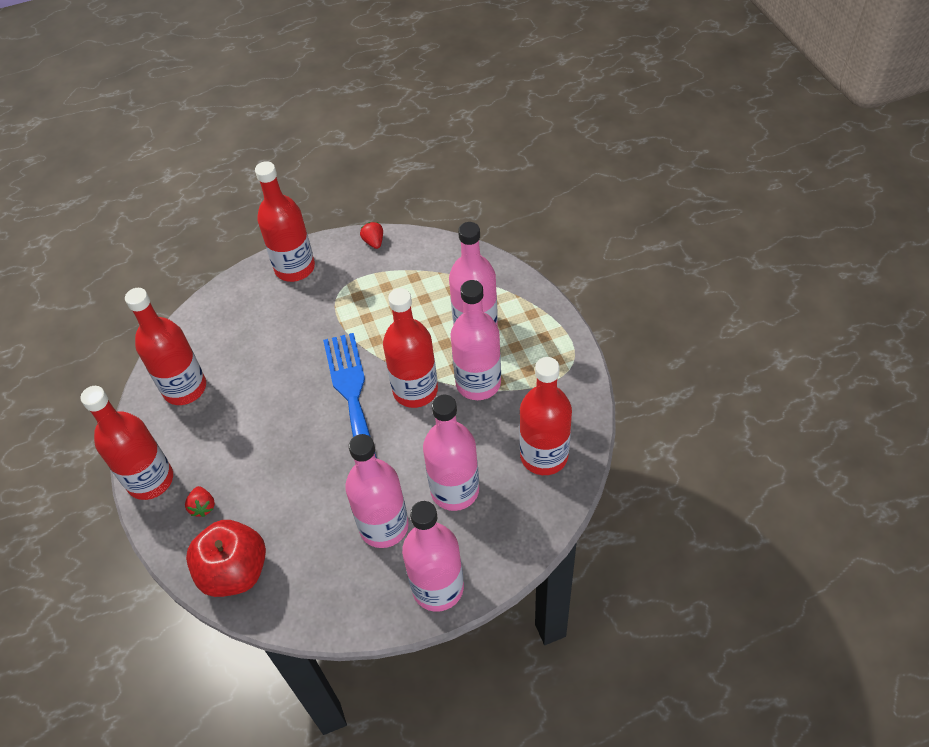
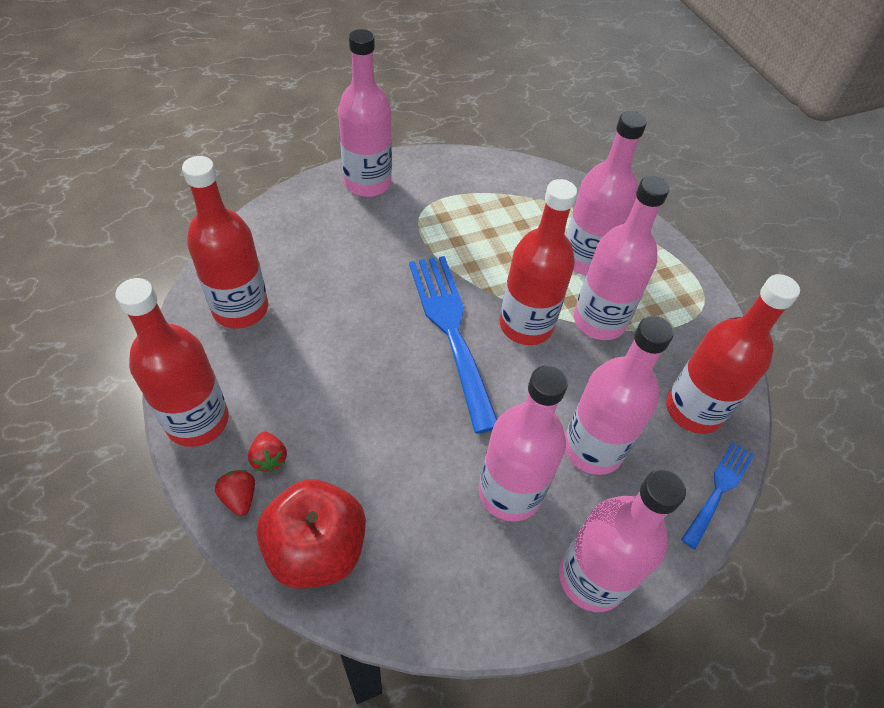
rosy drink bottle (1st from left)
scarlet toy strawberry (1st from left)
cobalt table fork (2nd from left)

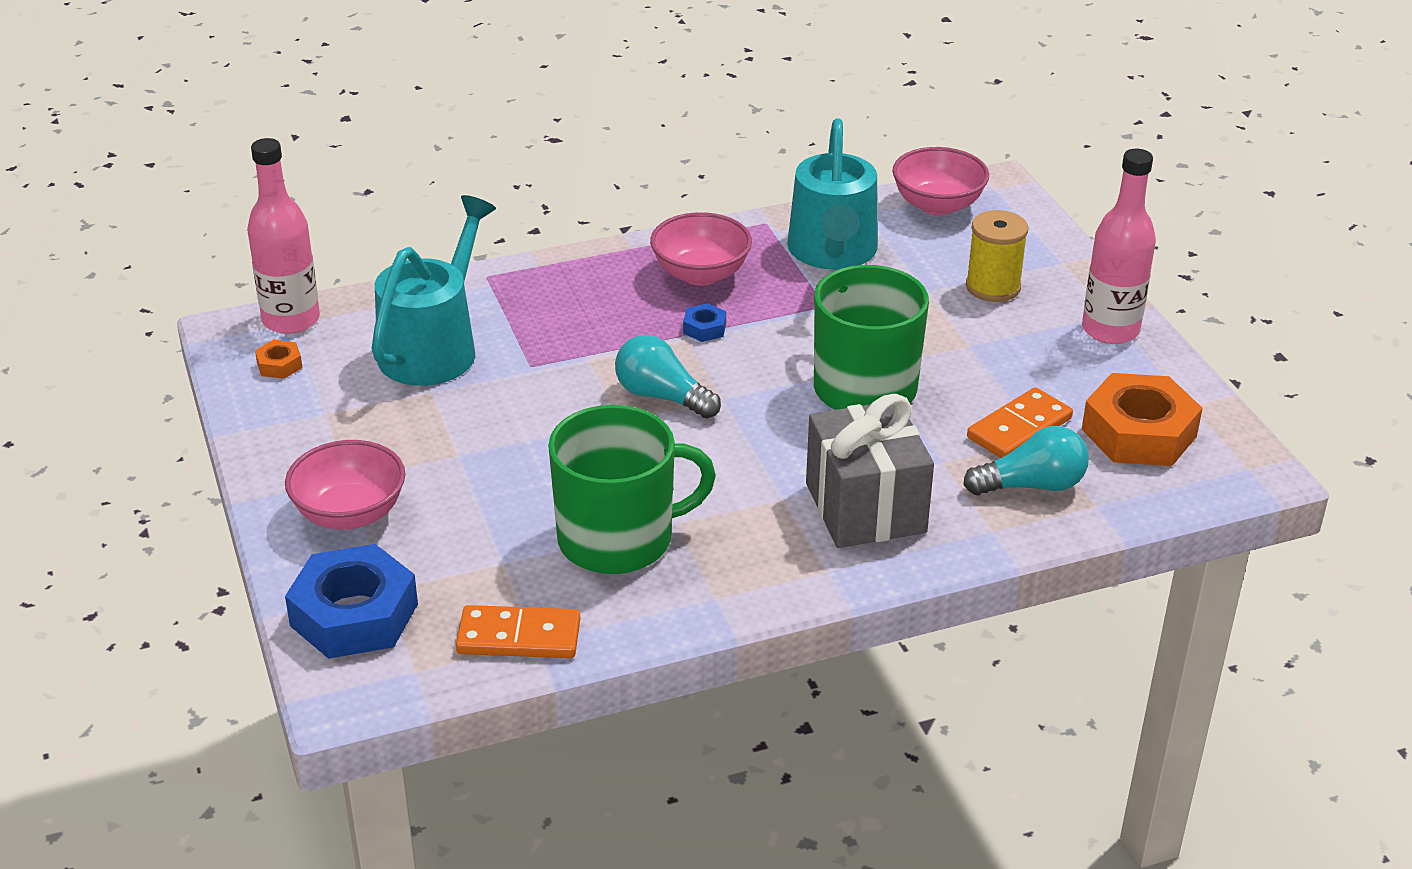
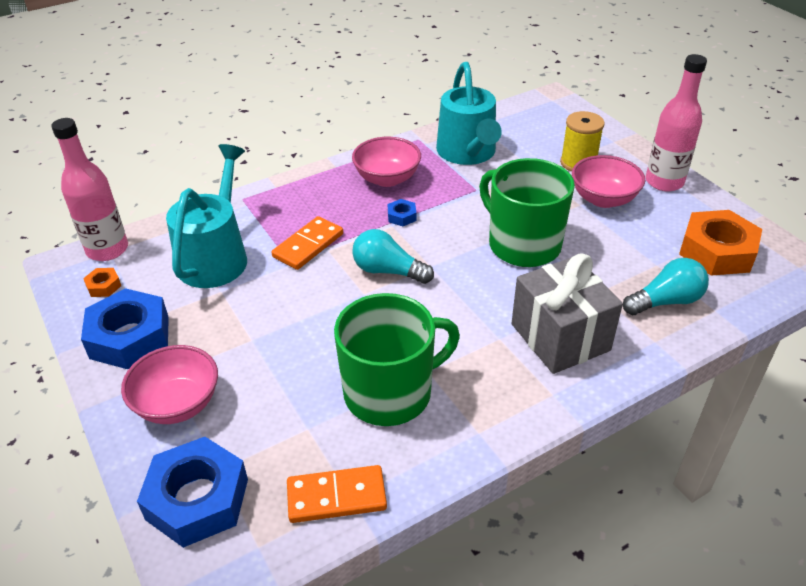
rosy bowl (3rd from left)
orange-coloured domino (1st from left)
cobalt hex nut (1st from left)

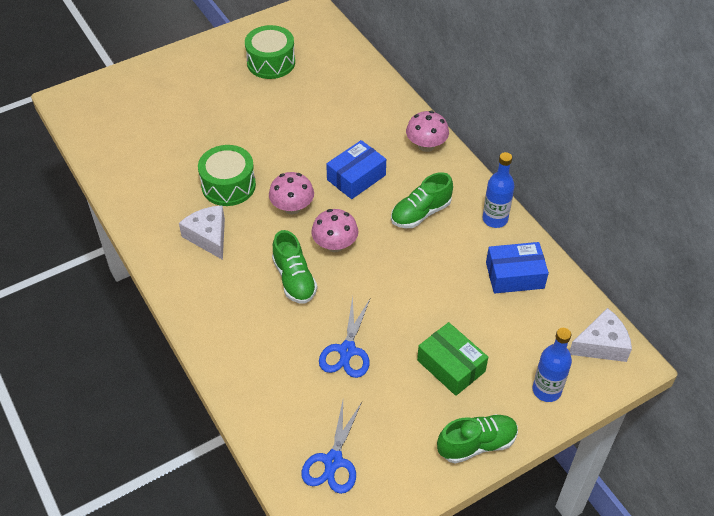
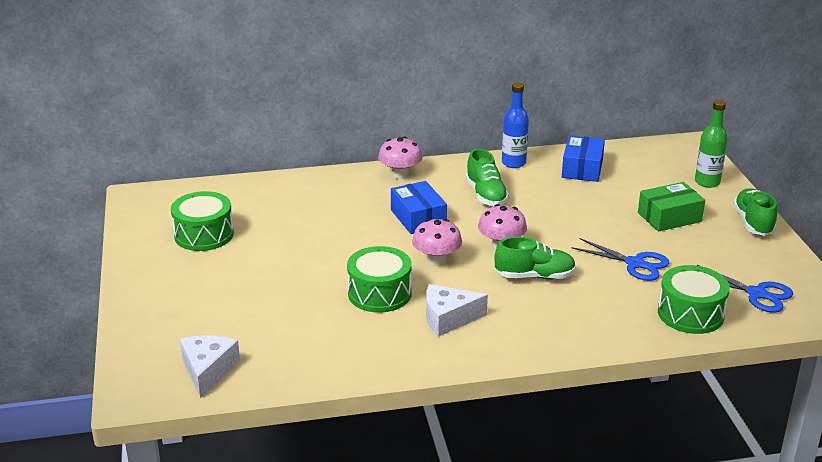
white cheese (1st from left)
leaf-green drink bottle
leaf-green toy drum (3rd from left)

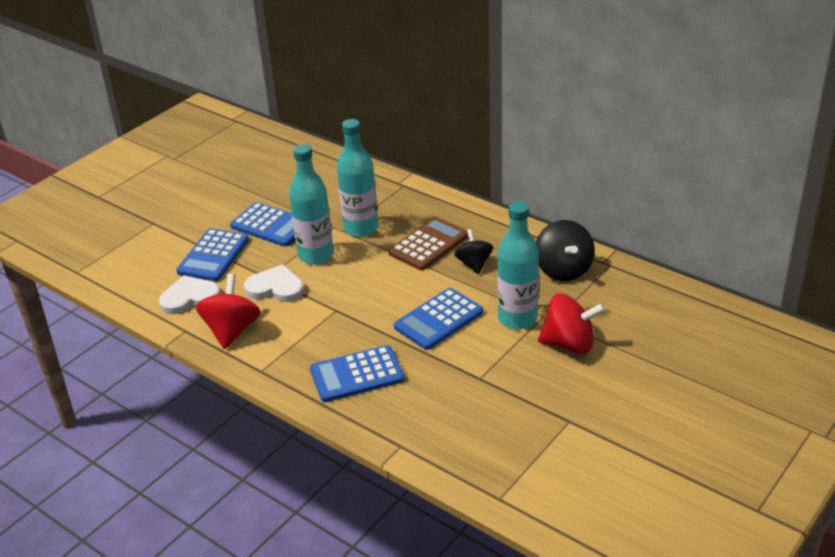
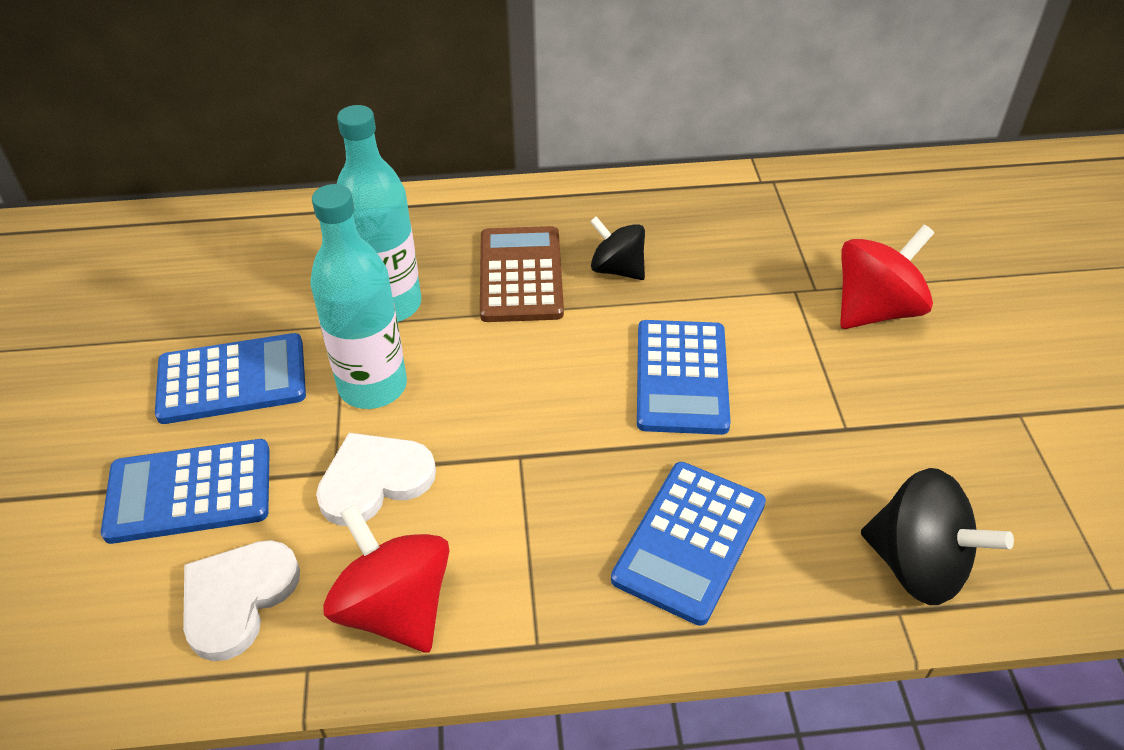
aqua drink bottle (3rd from left in the first image)
black toy top (2nd from left)
cobalt pocket calculator (1st from left)

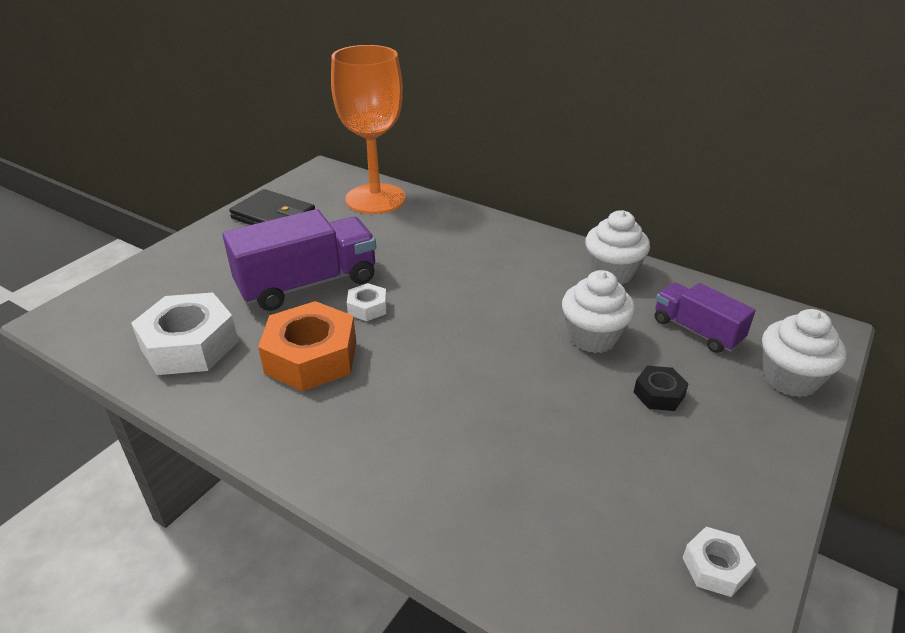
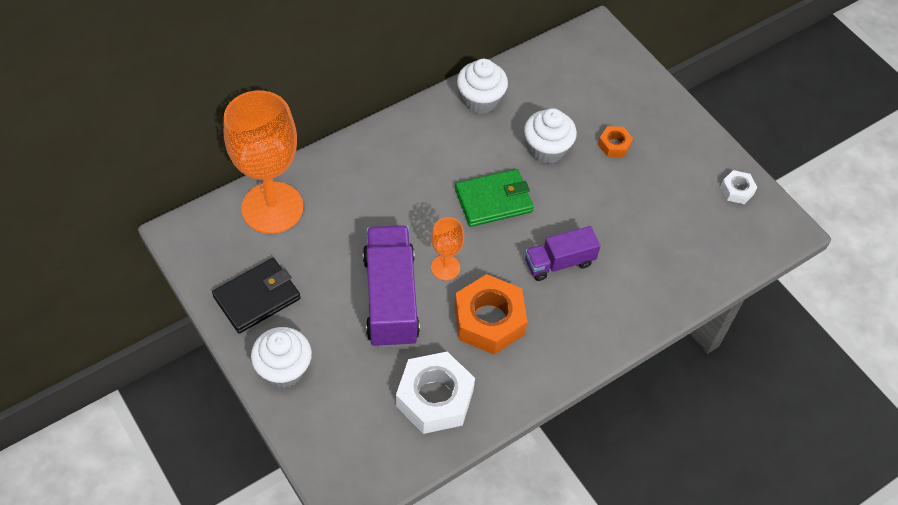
orange-coloured wine glass (2nd from left)
royal purple toy truck (2nd from left)
white cupcake (1st from left)
orange-coloured hex nut (2nd from left)
leaf-green wallet

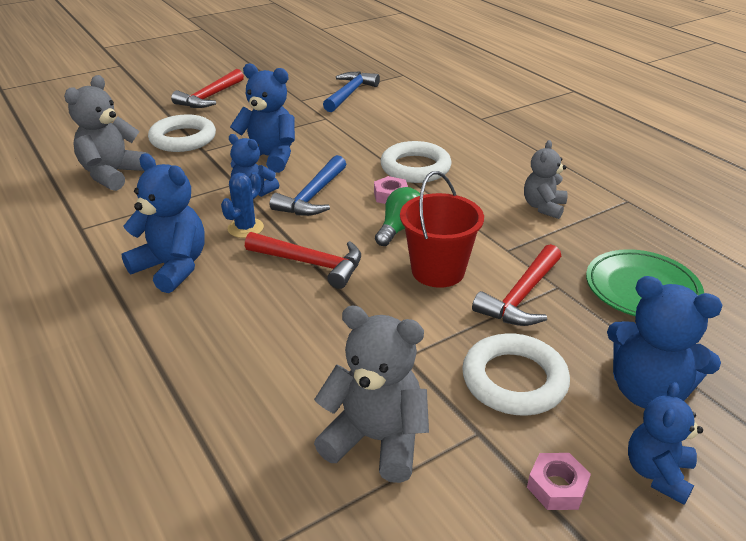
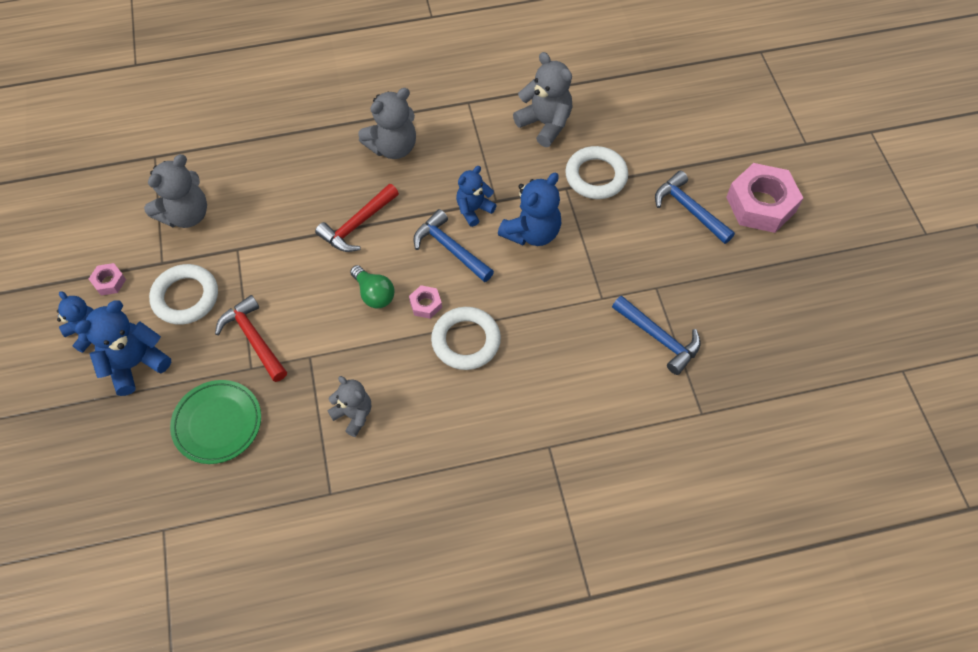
cobalt hammer (3rd from left)
gray teddy bear (3rd from left)
scarlet bucket
cobalt prickly plant
rosy hex nut (3rd from left)

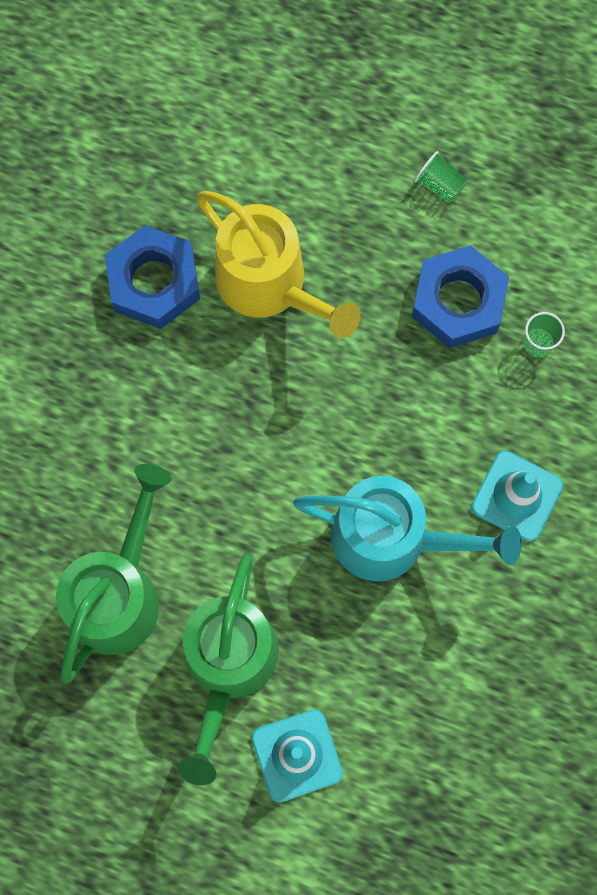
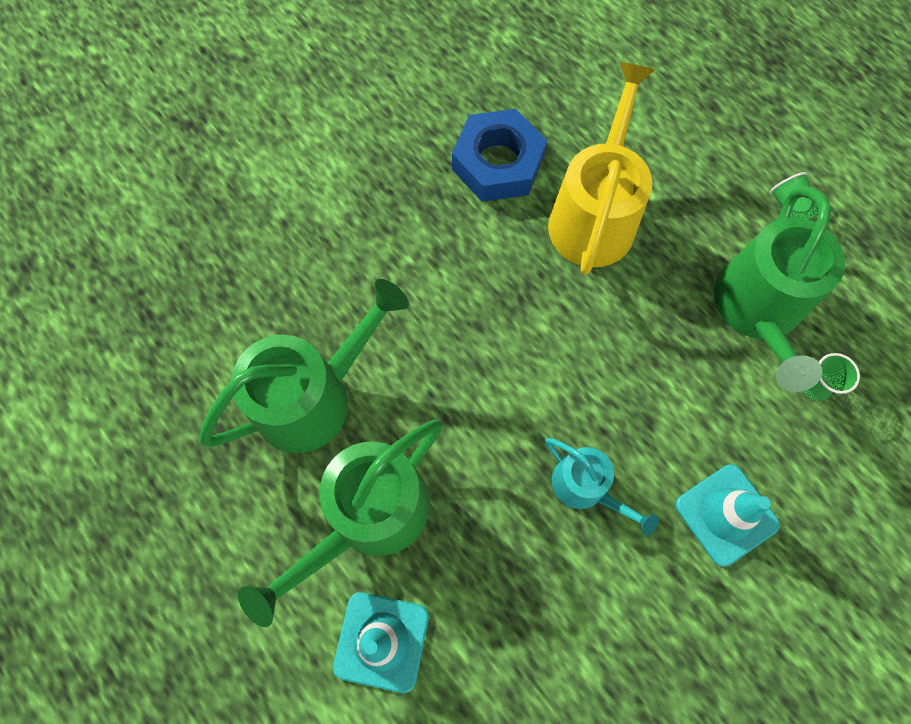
bright yellow sprinkling can
leaf-green sprinkling can (3rd from left)
aqua sprinkling can

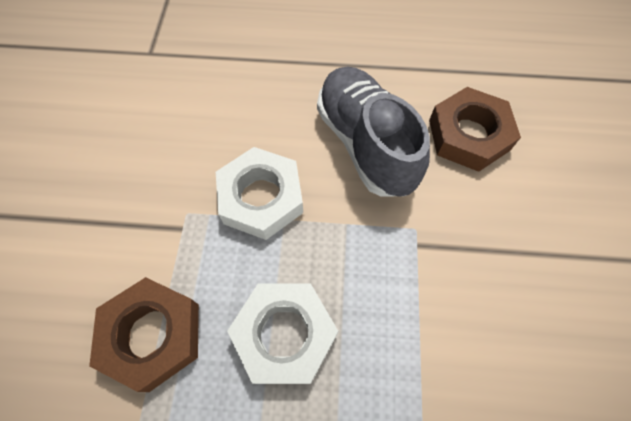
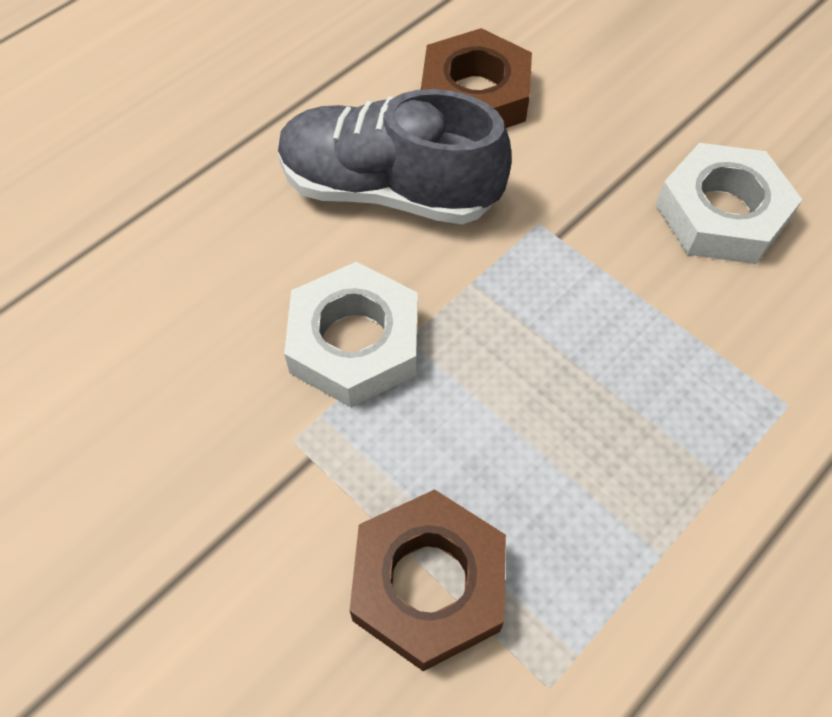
white hex nut (2nd from left)

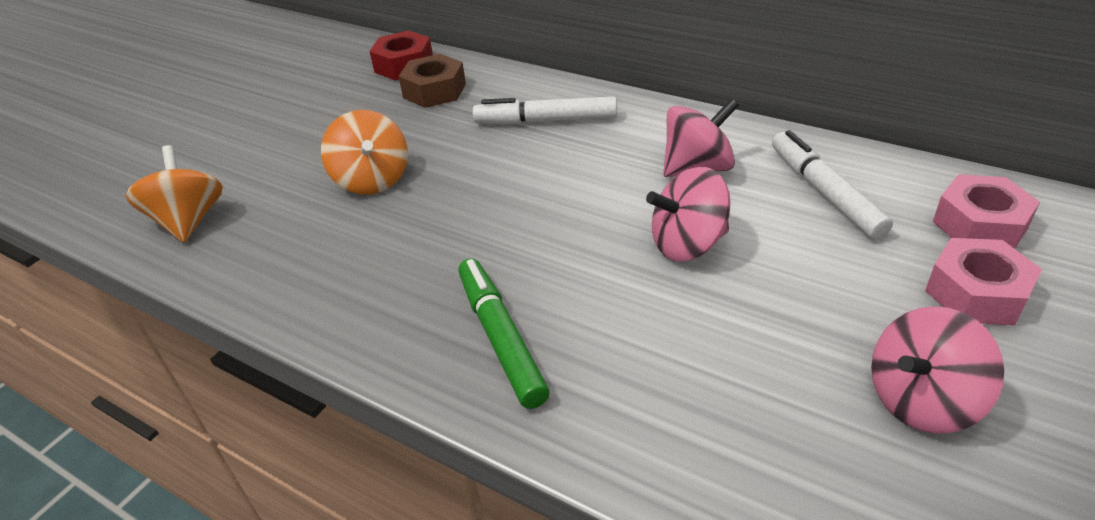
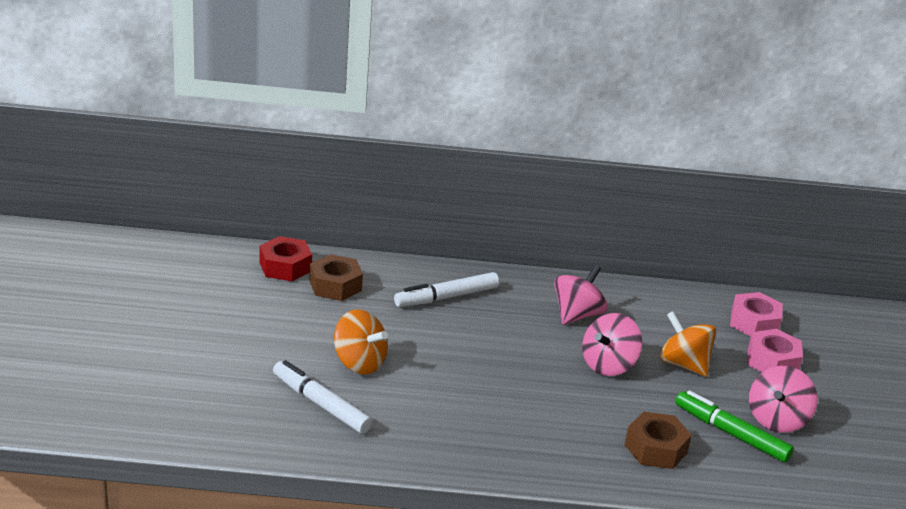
white marker pen (1st from left)
orange-coloured toy top (2nd from left)
leaf-green marker pen
dark brown hex nut (2nd from left)

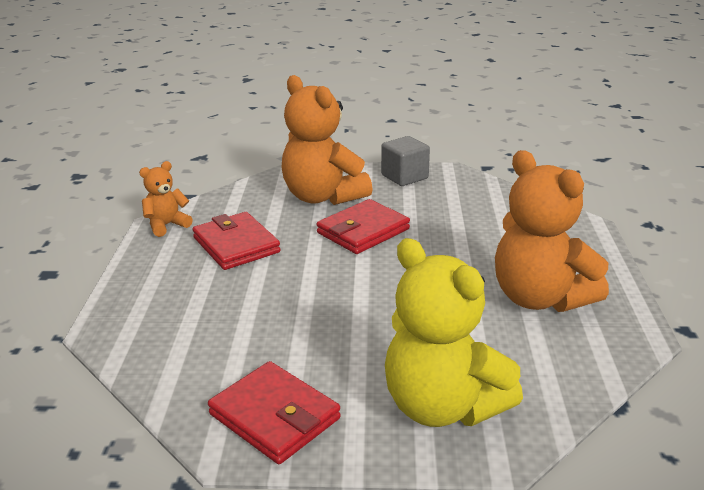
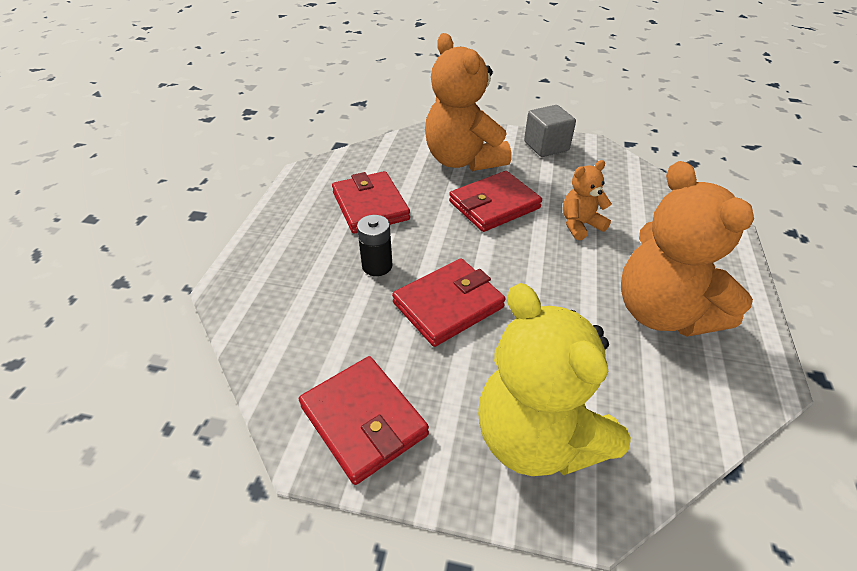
orange-coloured teddy bear (2nd from left)
black power cell
scarlet wallet (3rd from left)

